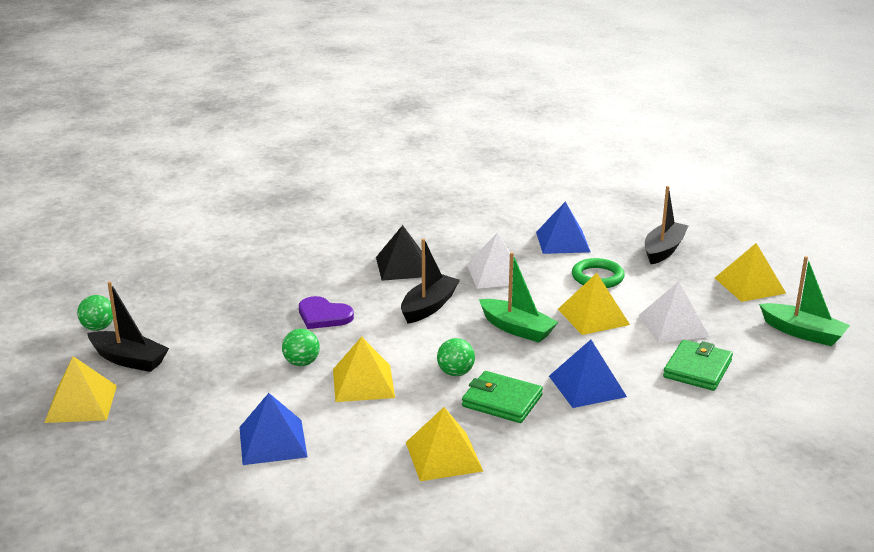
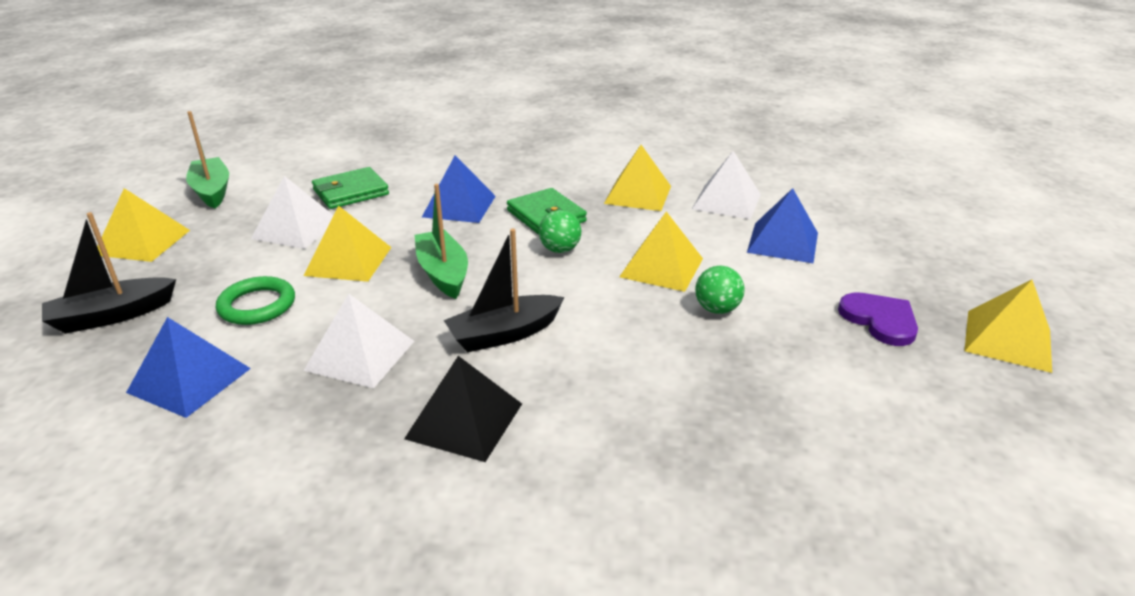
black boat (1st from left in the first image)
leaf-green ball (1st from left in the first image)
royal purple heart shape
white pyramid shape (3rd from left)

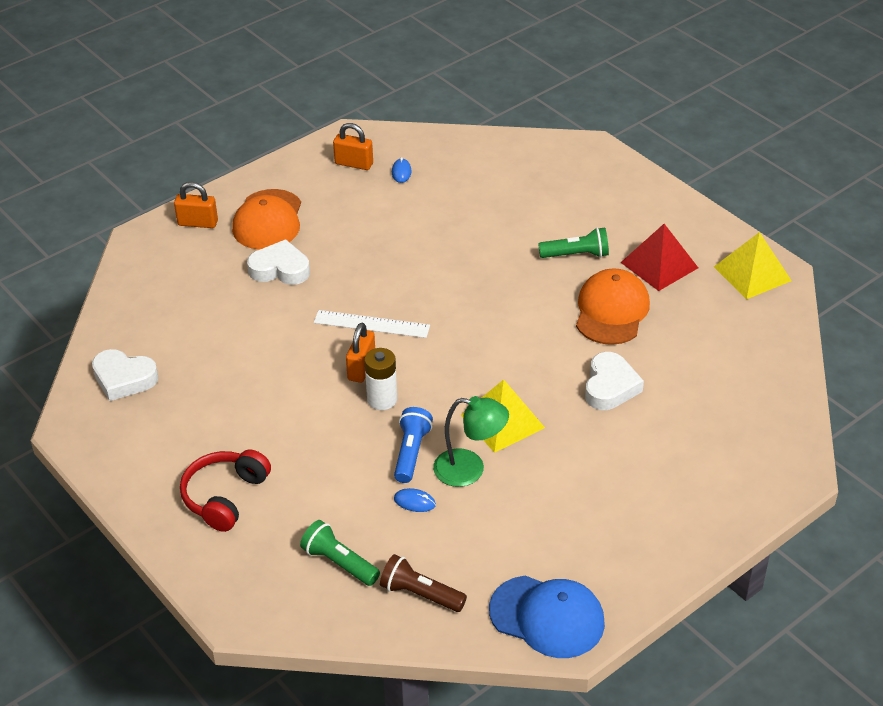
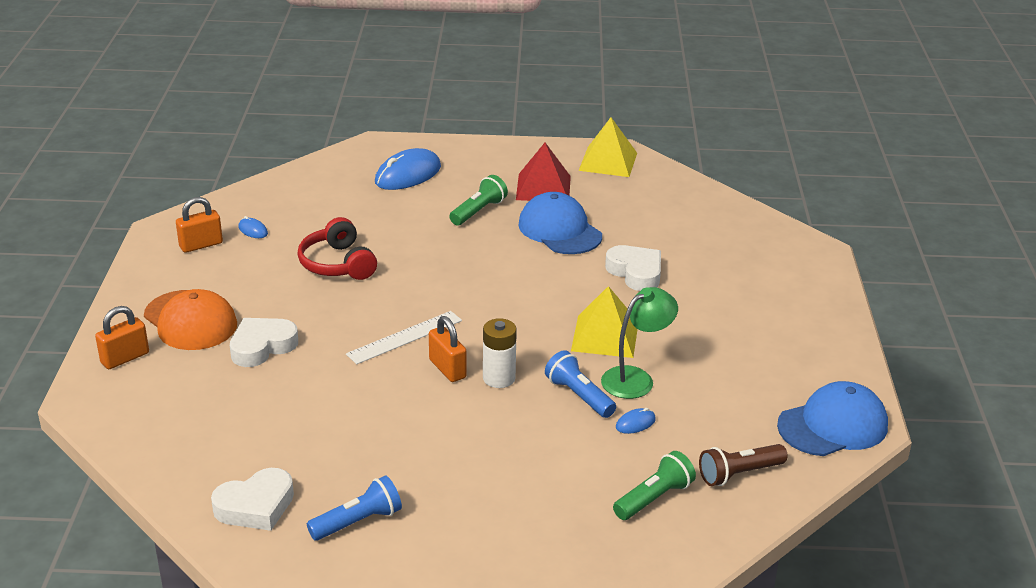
cobalt peaked cap (1st from left)
scarlet over-ear headphones
leaf-green torch (2nd from left)
cobalt PC mouse (2nd from left)
cobalt torch (1st from left)

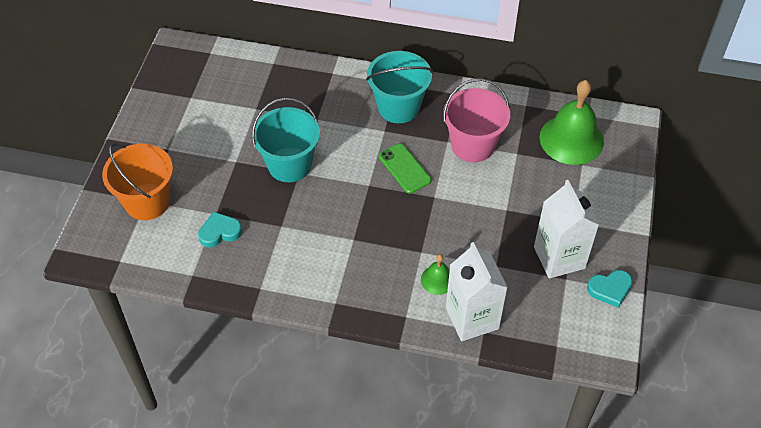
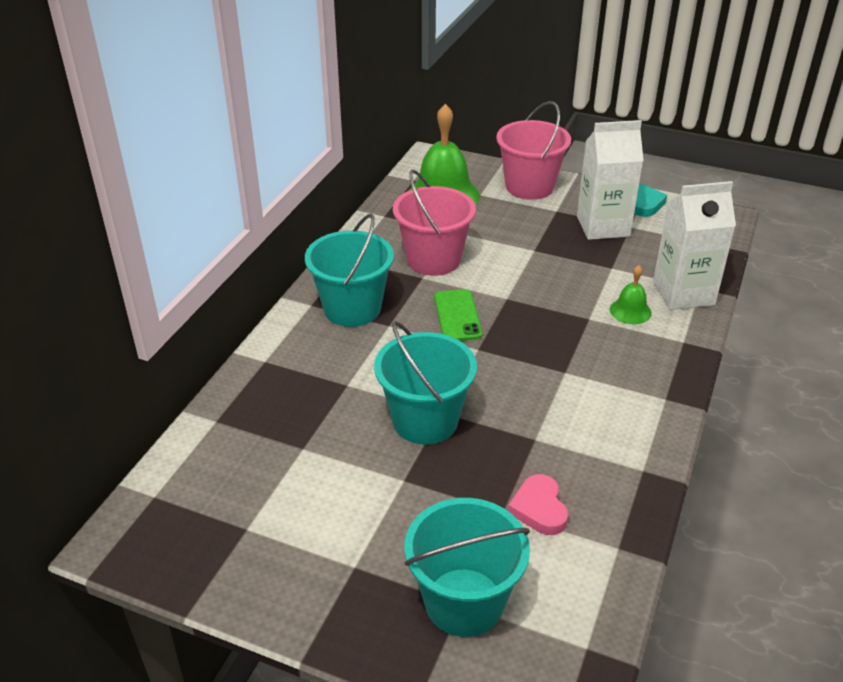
aqua bucket (3rd from left)
leaf-green mobile phone
rosy heart shape
rosy bucket (2nd from left)

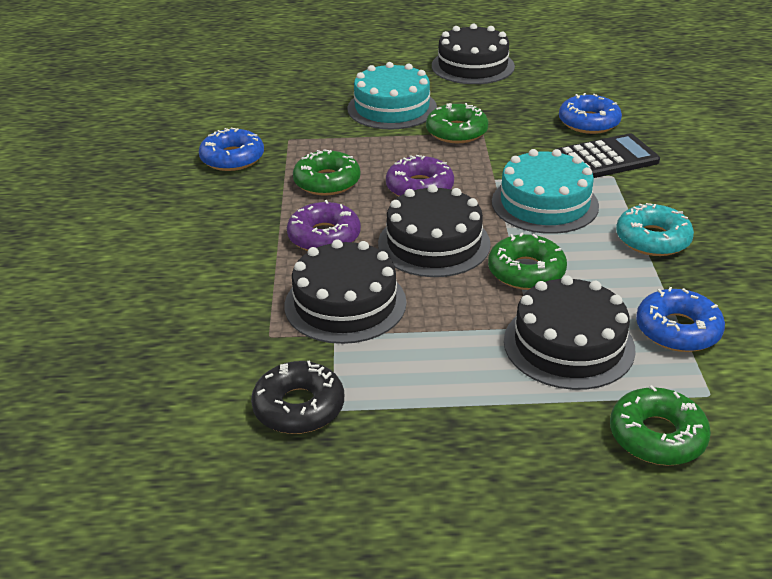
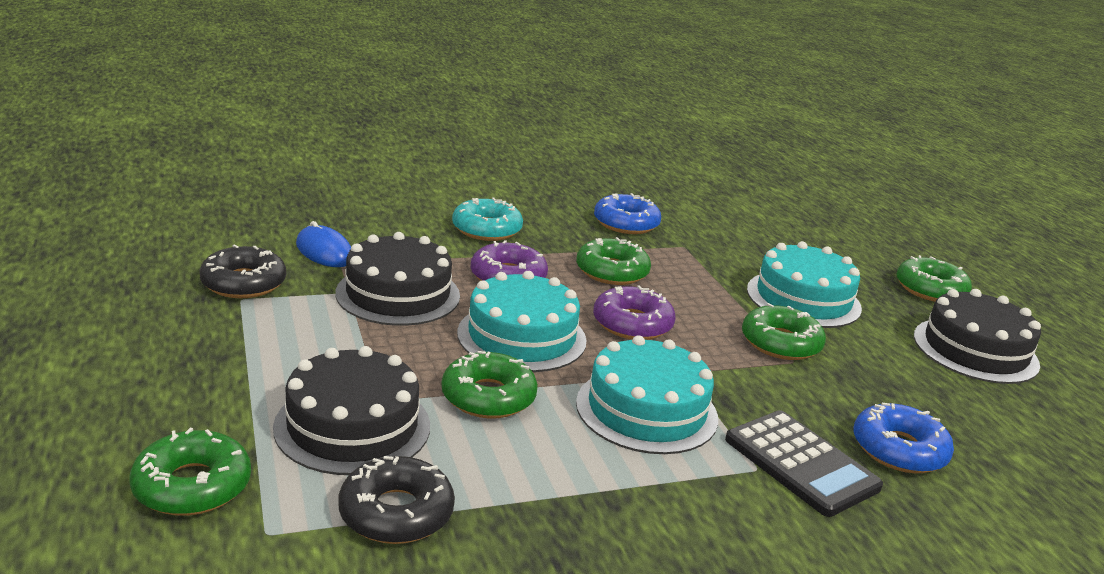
aqua gateau (1st from left)
aqua doughnut
black doughnut (2nd from left)
cobalt PC mouse
leaf-green doughnut (5th from left)

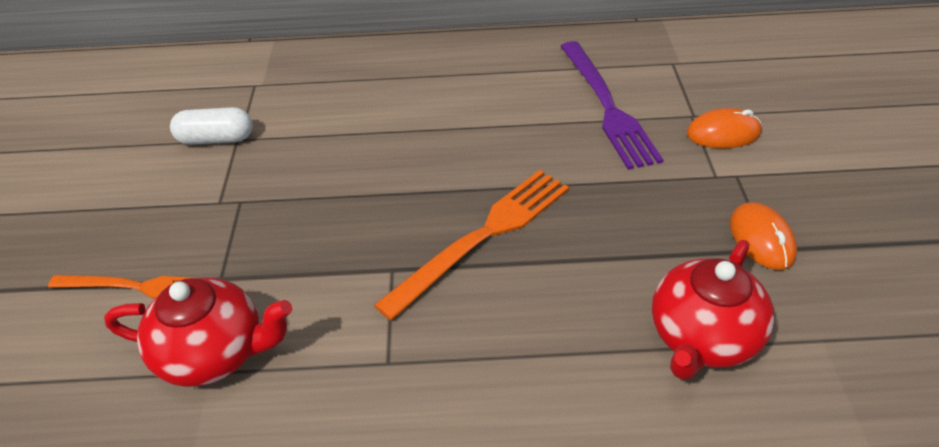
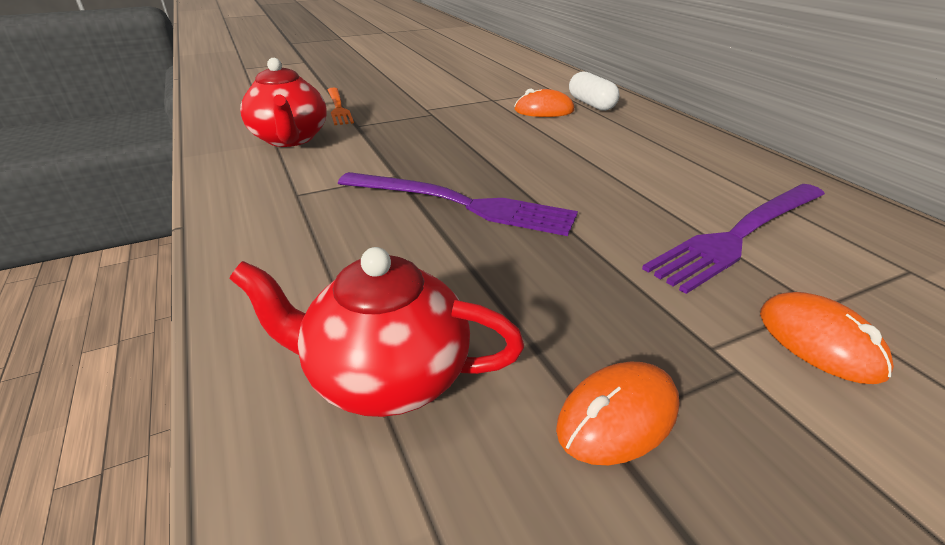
white capsule
royal purple table fork (1st from left)
orange-coloured PC mouse (1st from left)

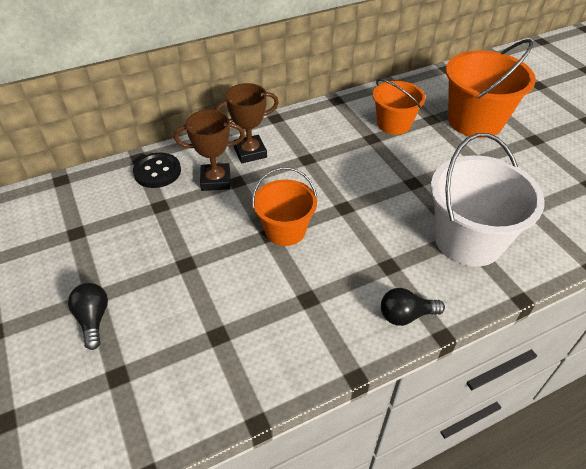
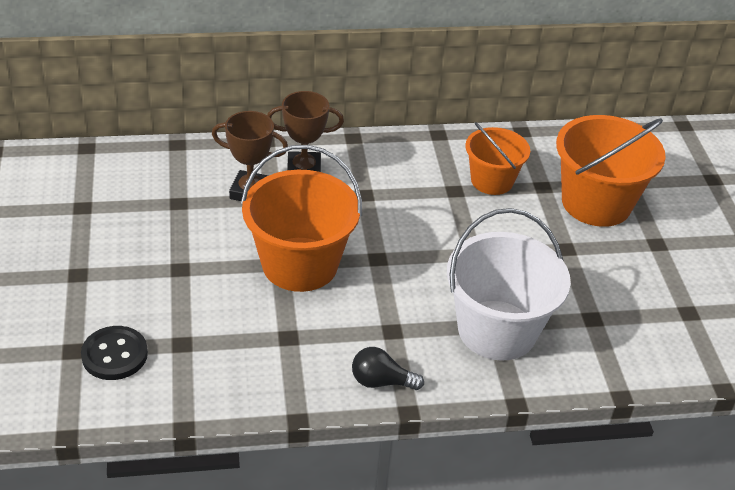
black button
orange-coloured bucket (1st from left)
black bulb (1st from left in the first image)

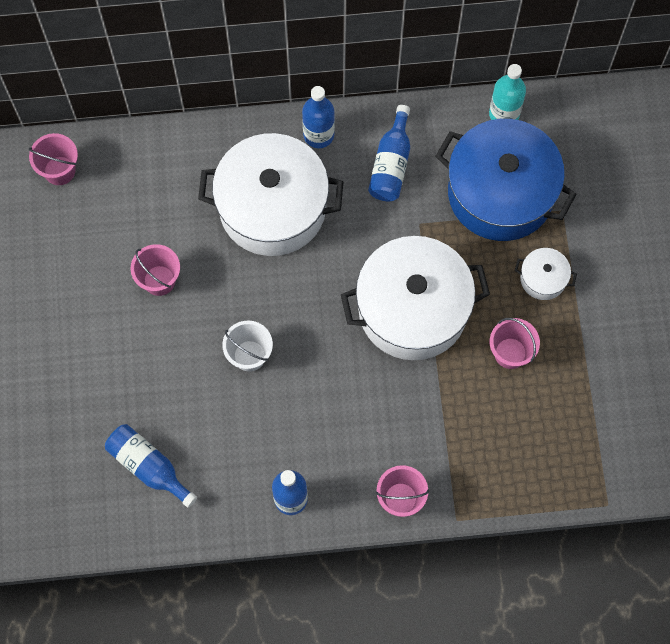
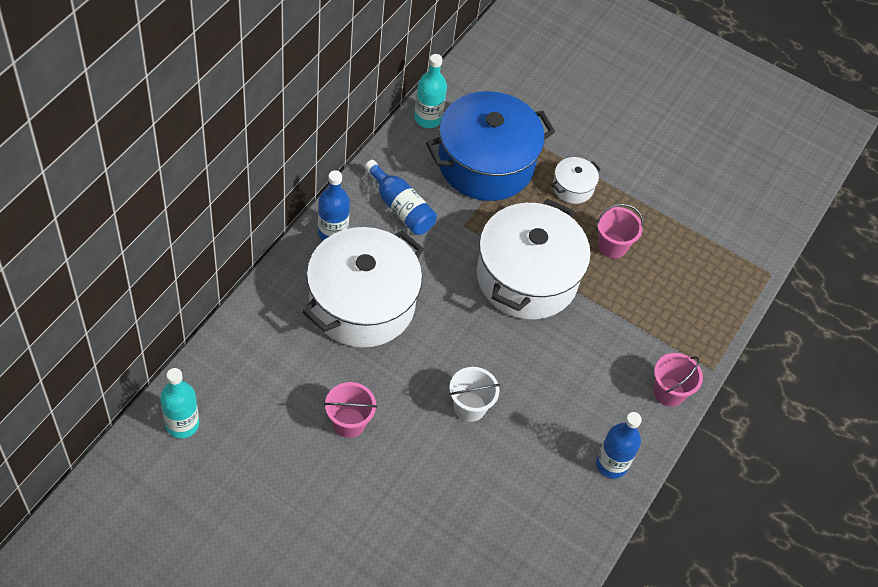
aqua drink bottle (1st from left)
cobalt drink bottle (1st from left in the first image)

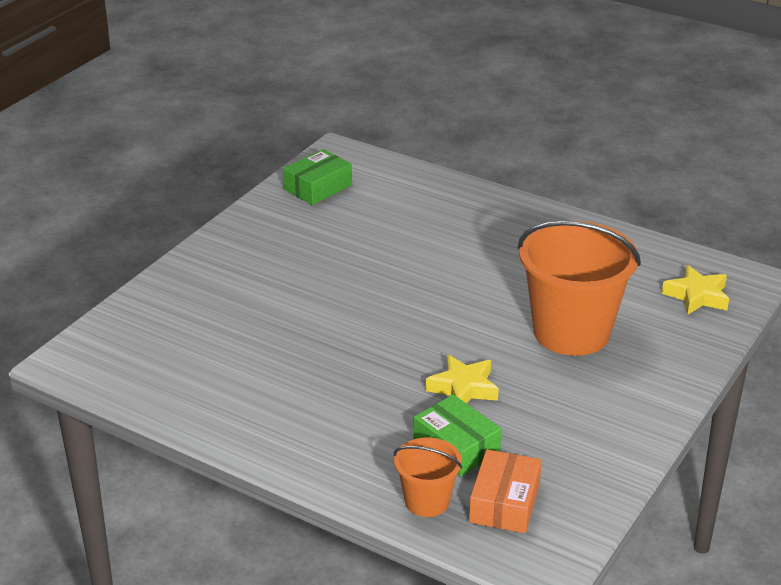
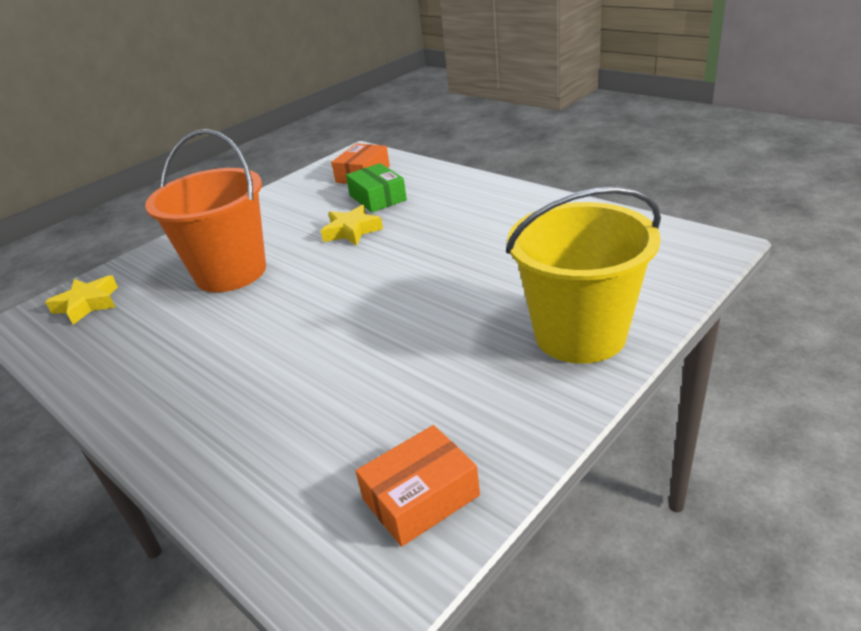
orange-coloured parcel (2nd from left)
orange-coloured bucket (1st from left in the first image)
bright yellow bucket

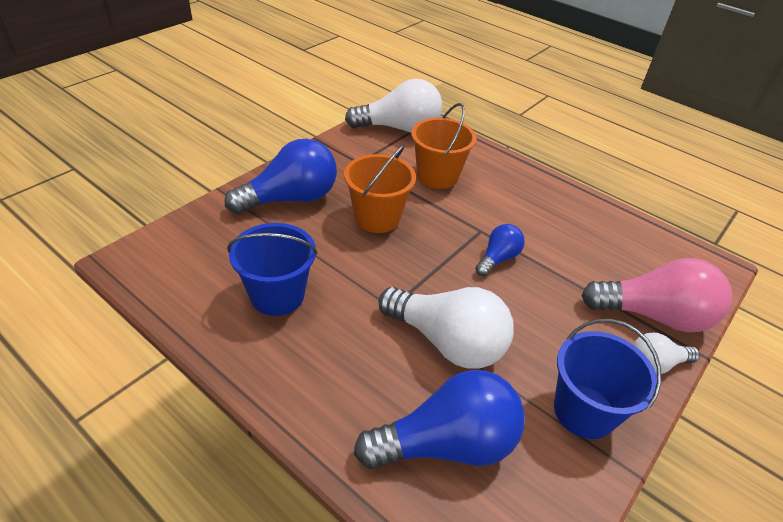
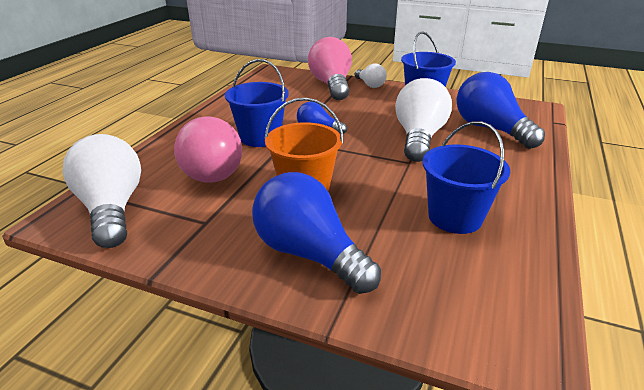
rosy bulb (1st from left)
cobalt bucket (1st from left)

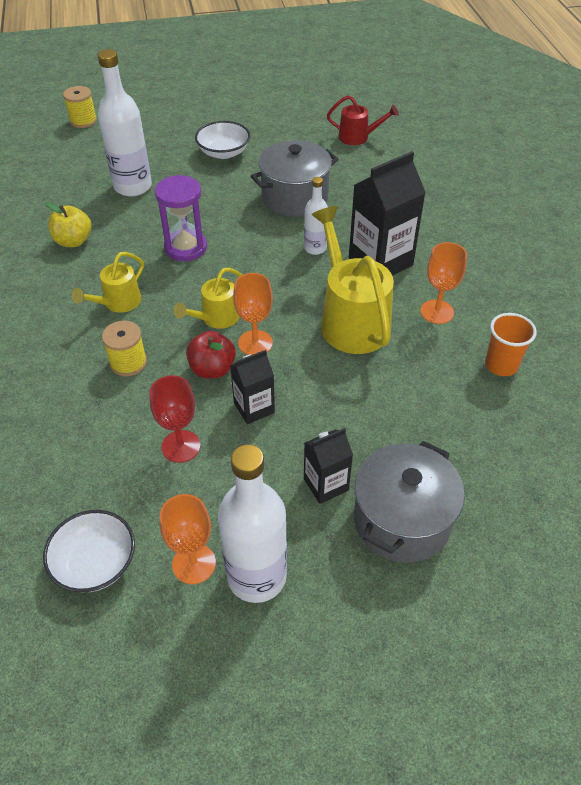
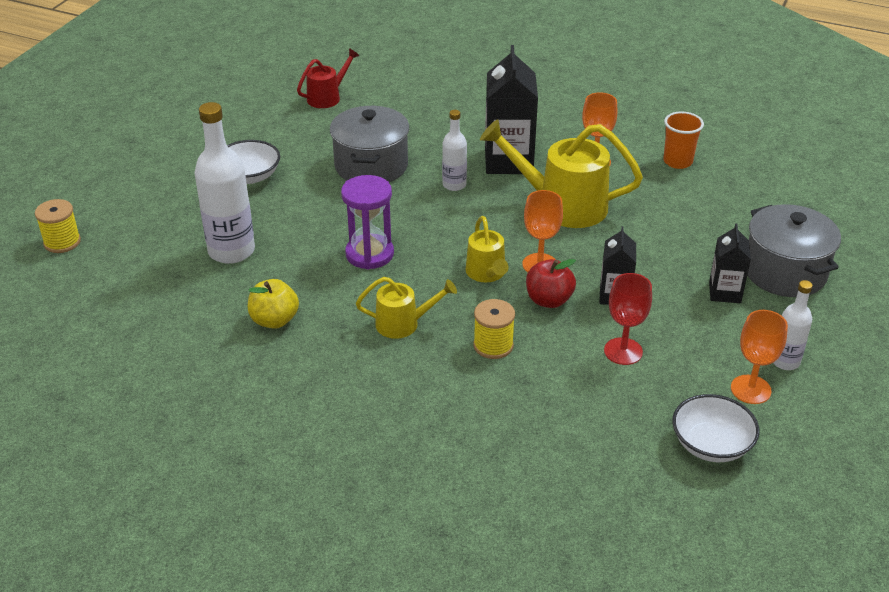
bright yellow sprinkling can (1st from left)
white drink bottle (3rd from left)

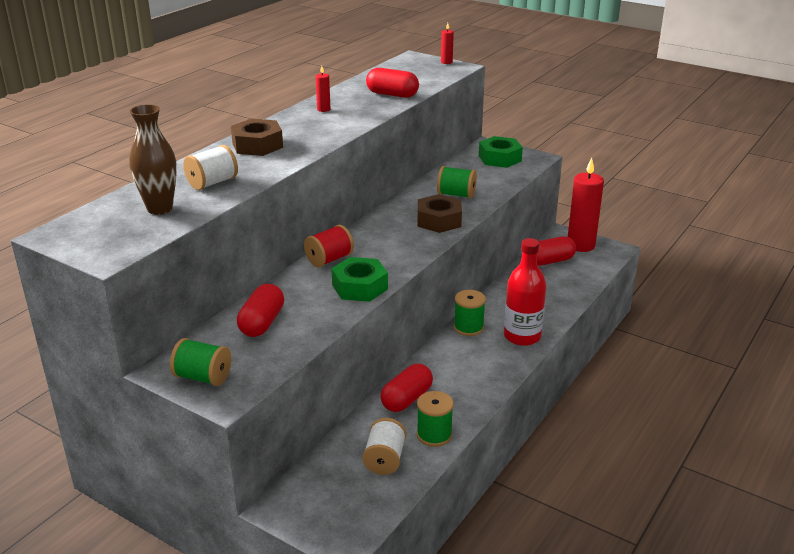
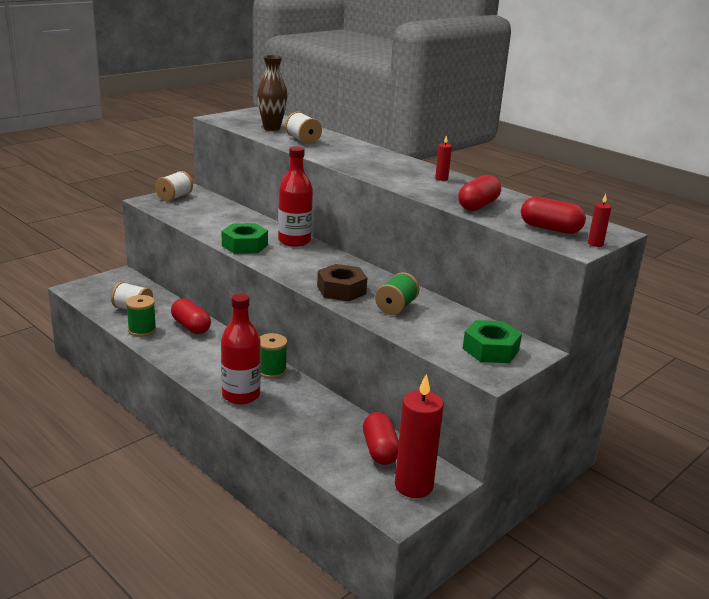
dark brown hex nut (1st from left in the first image)
scarlet drink bottle (2nd from left)
scarlet capsule (4th from left)
white bobbin (2nd from left)

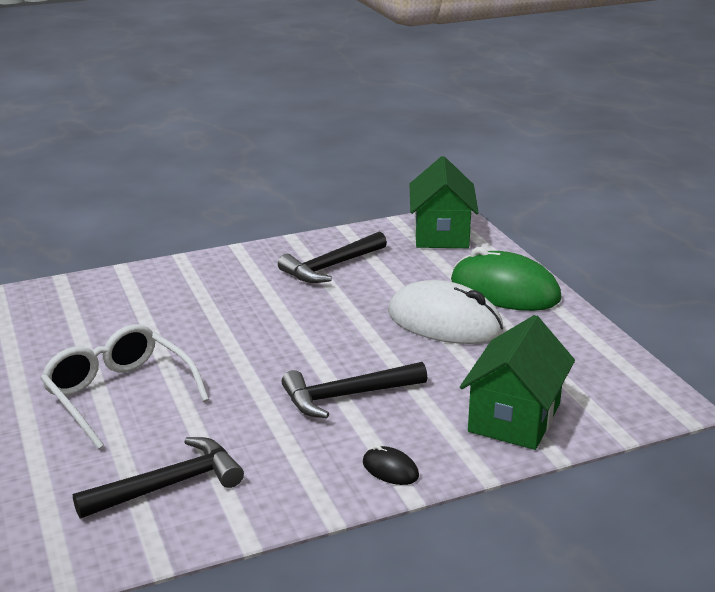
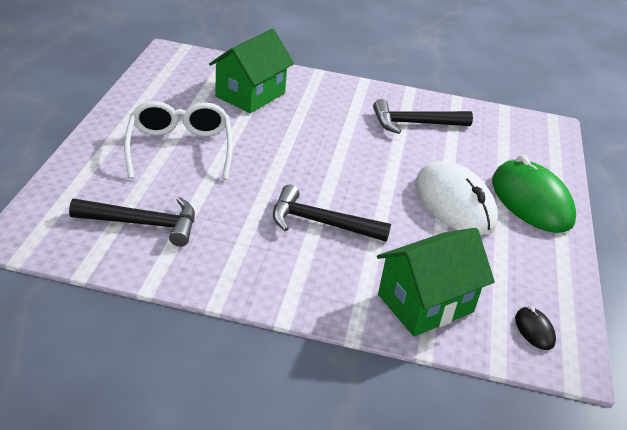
leaf-green house (1st from left)
black PC mouse

